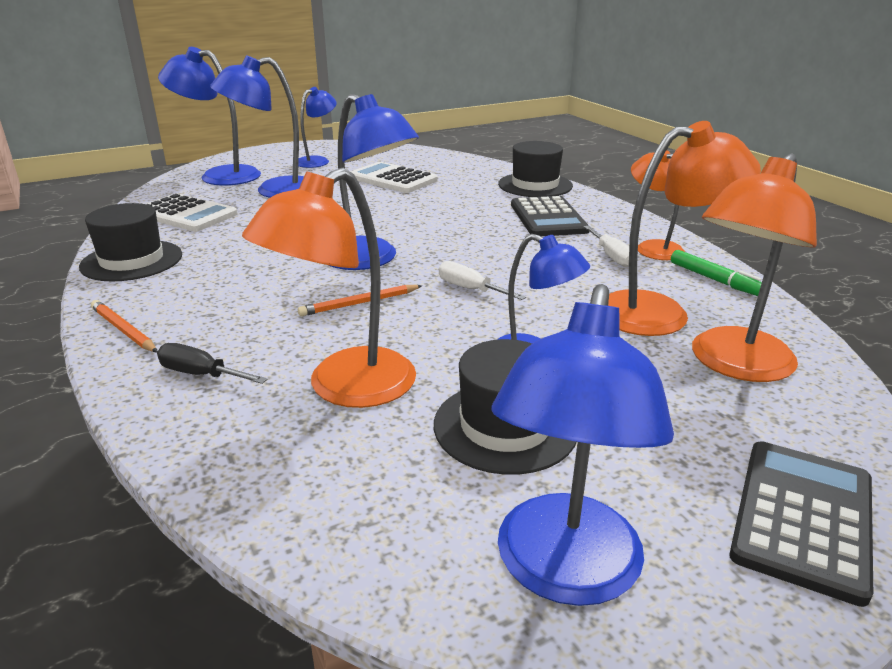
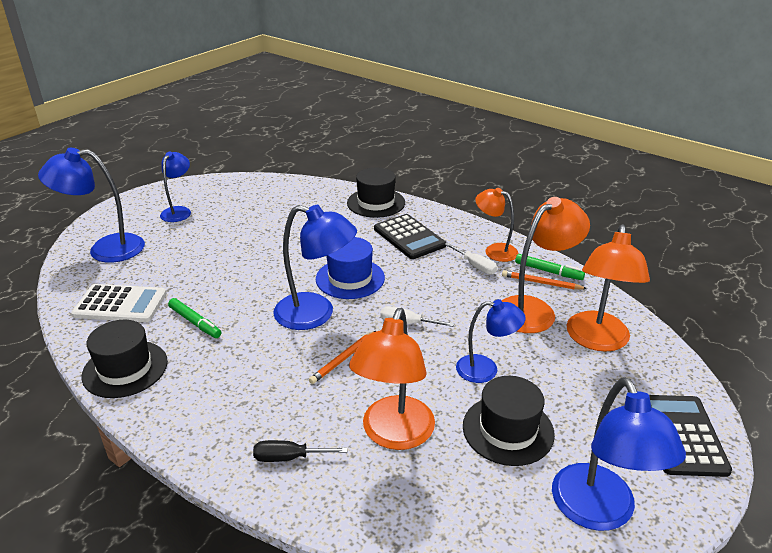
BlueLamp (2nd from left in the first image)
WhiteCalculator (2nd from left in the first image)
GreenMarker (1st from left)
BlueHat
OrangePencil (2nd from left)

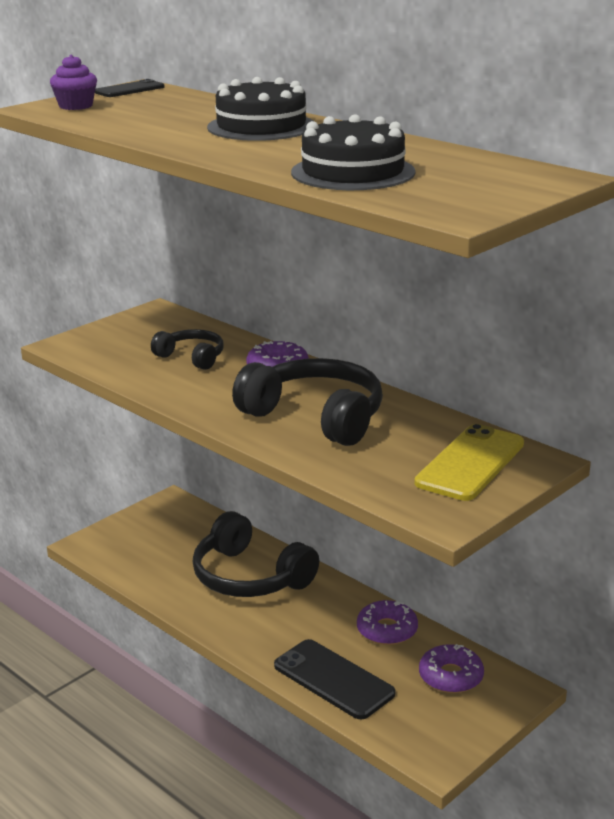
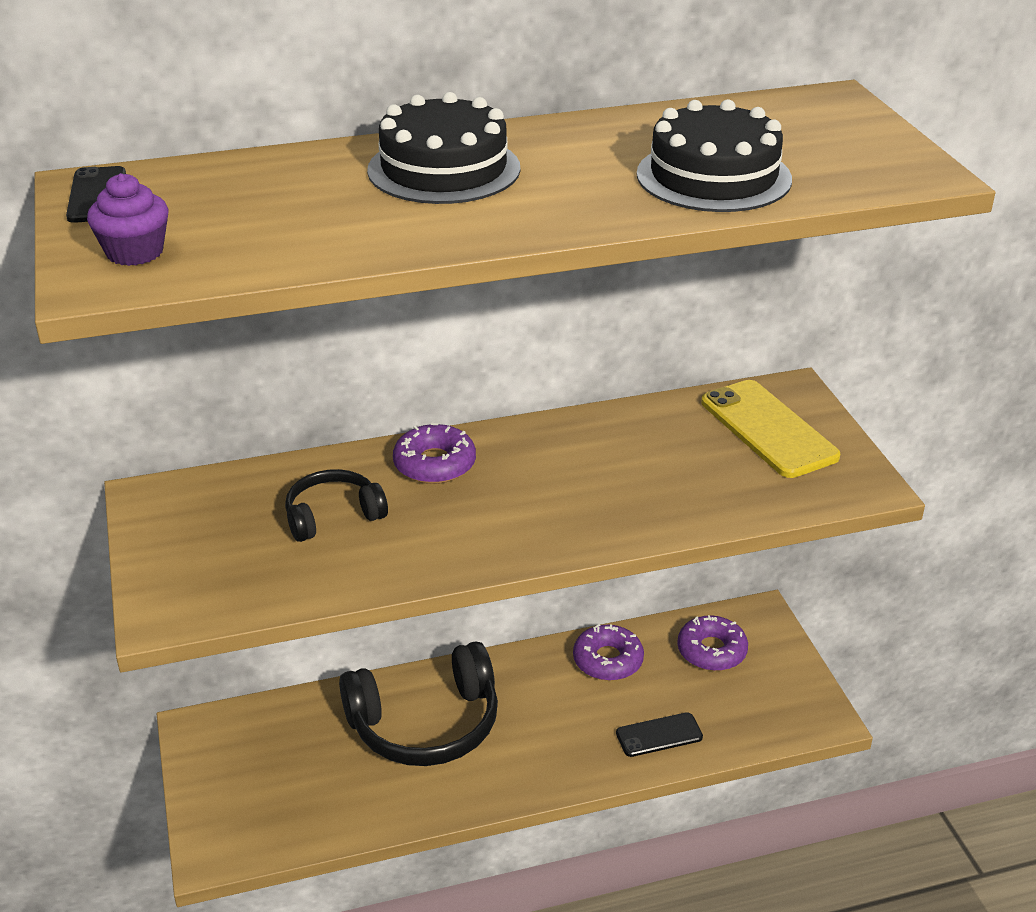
BlackHeadphones (3rd from left in the first image)
BlackPhone (2nd from left)

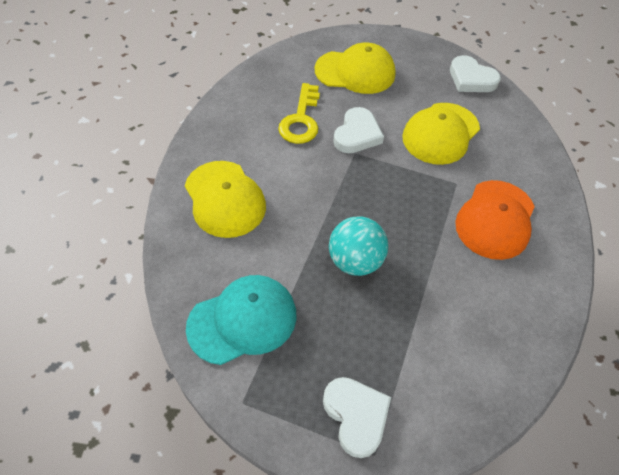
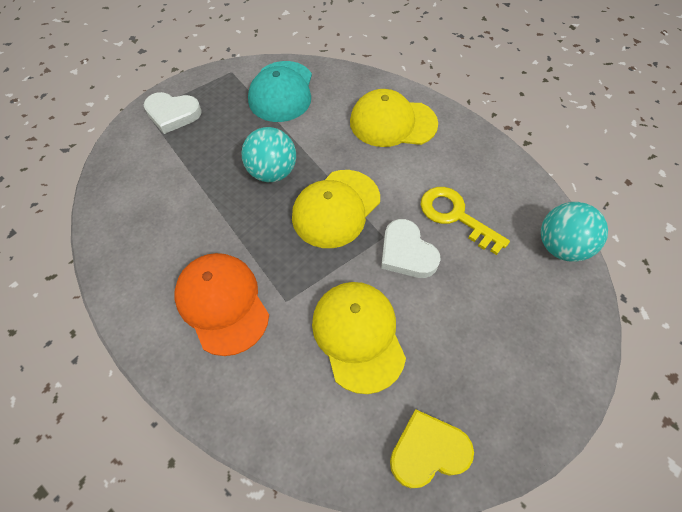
TurquoiseBall (2nd from left)
YellowCap (1st from left)
YellowHeart

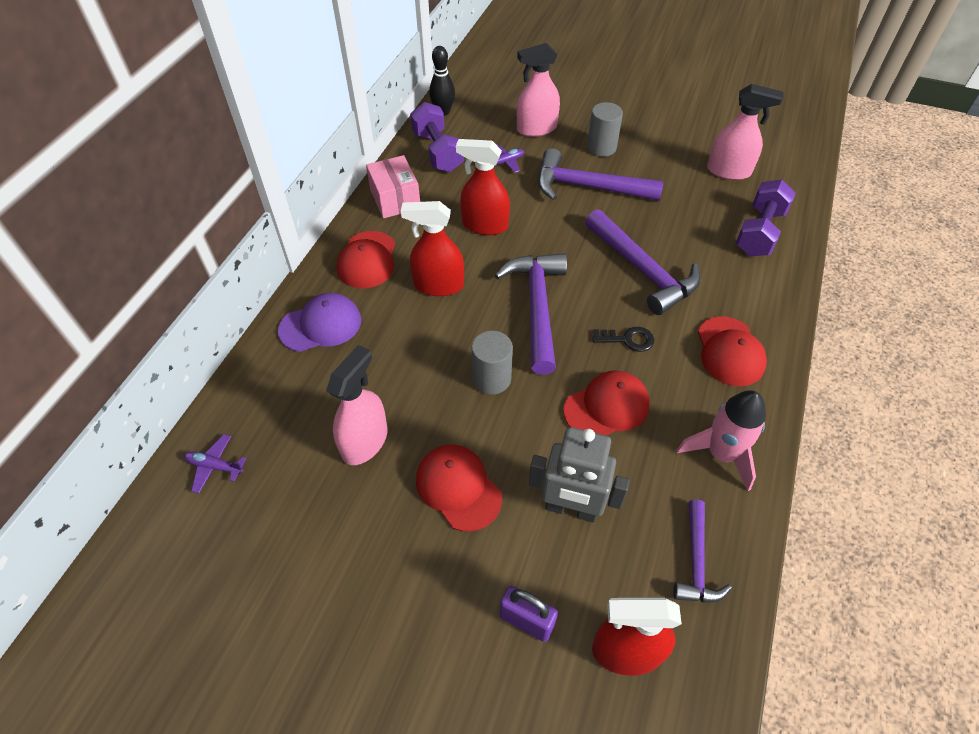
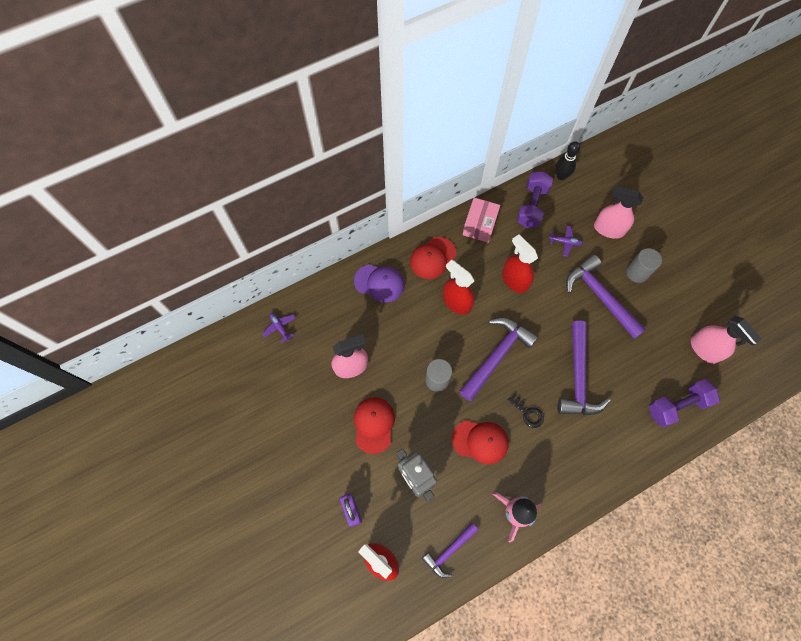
RedCap (4th from left in the first image)

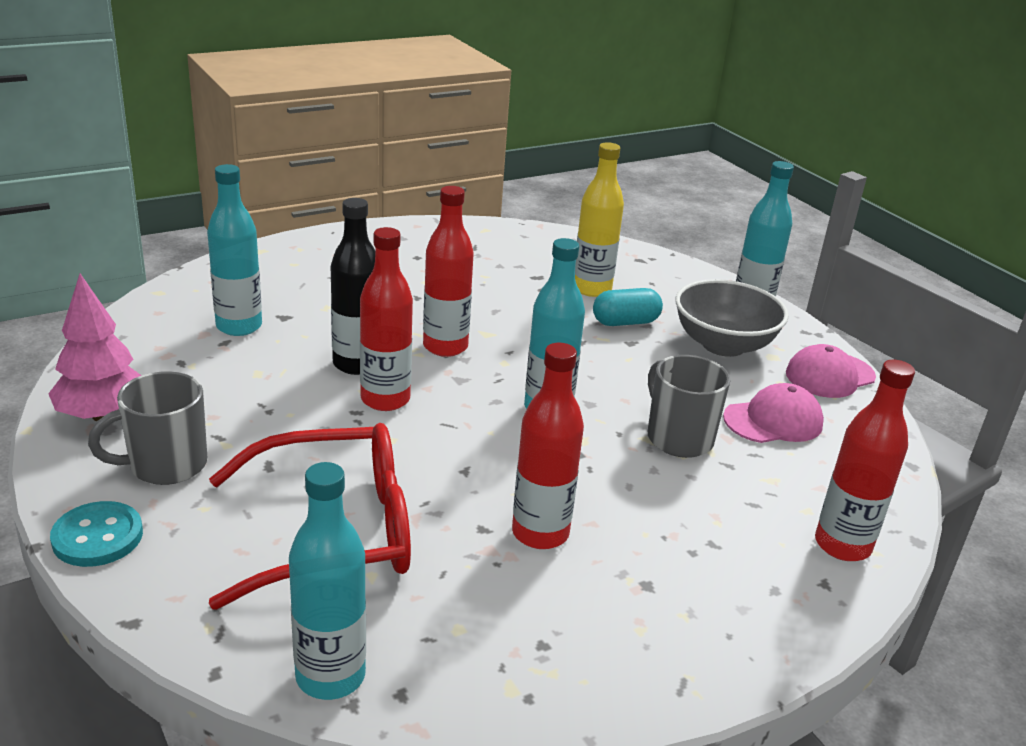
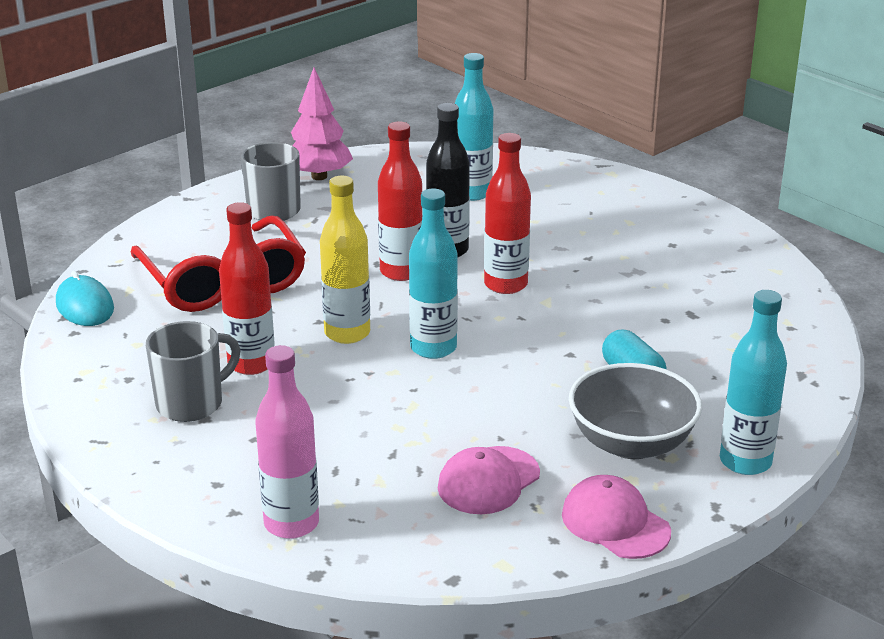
TurquoiseButton
YellowBottle
GreyMug (1st from left)
TurquoiseMouse
PinkBottle
PinkCap (1st from left)

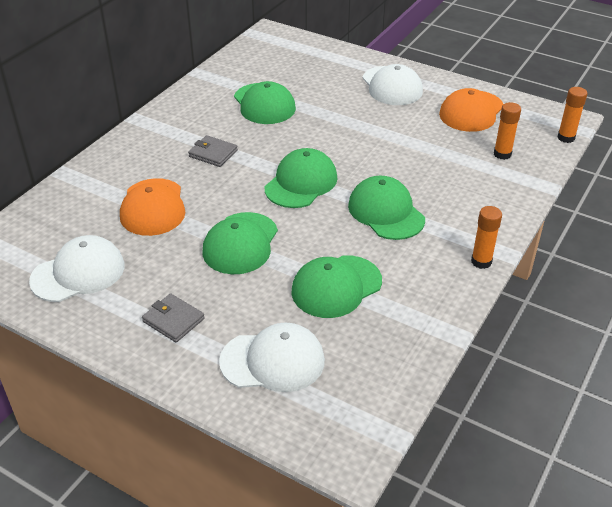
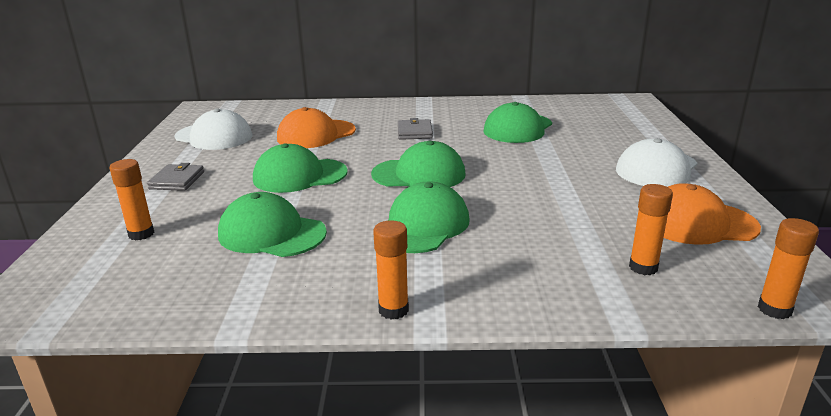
OrangeGlueStick (1st from left)

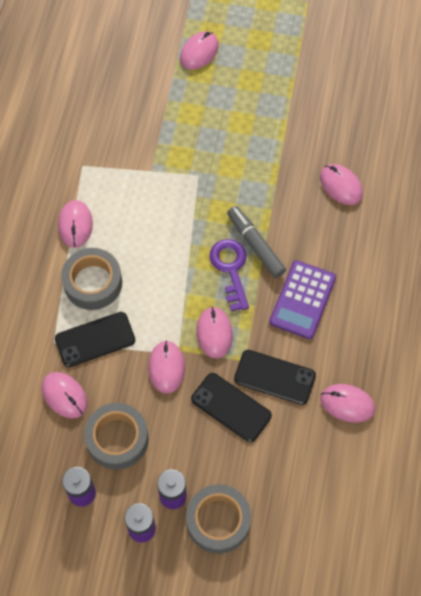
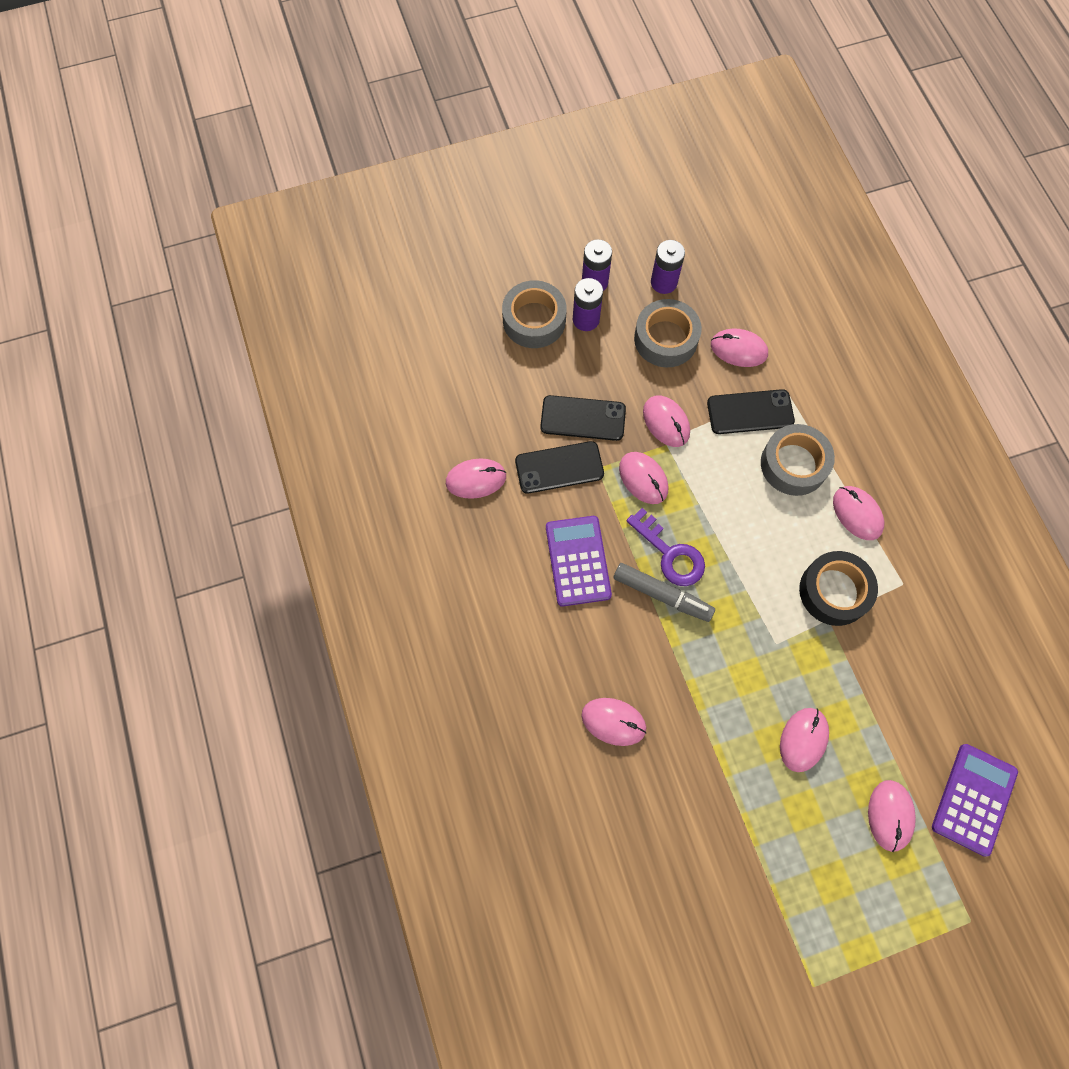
PinkMouse (6th from left)
BlackTape
PurpleCalculator (2nd from left)
BlackPhone (3rd from left)

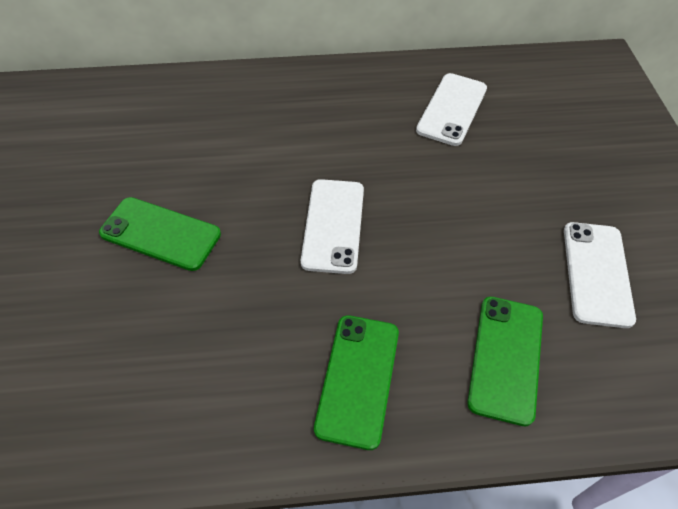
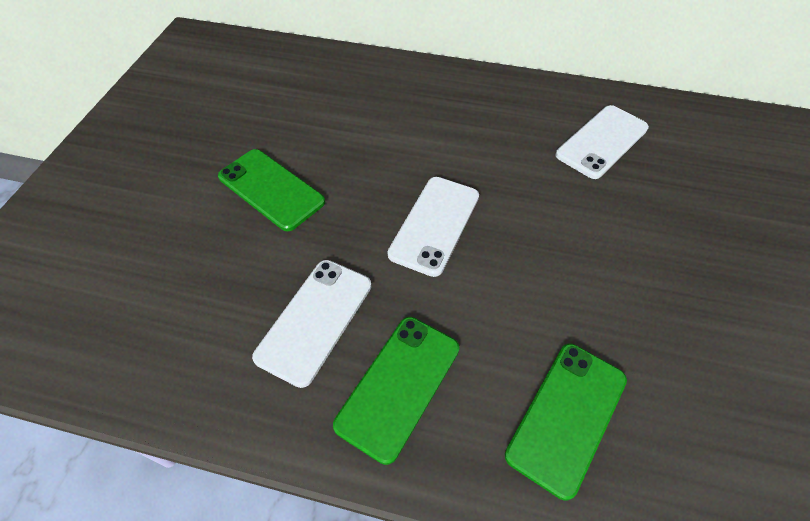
WhitePhone (1st from left)

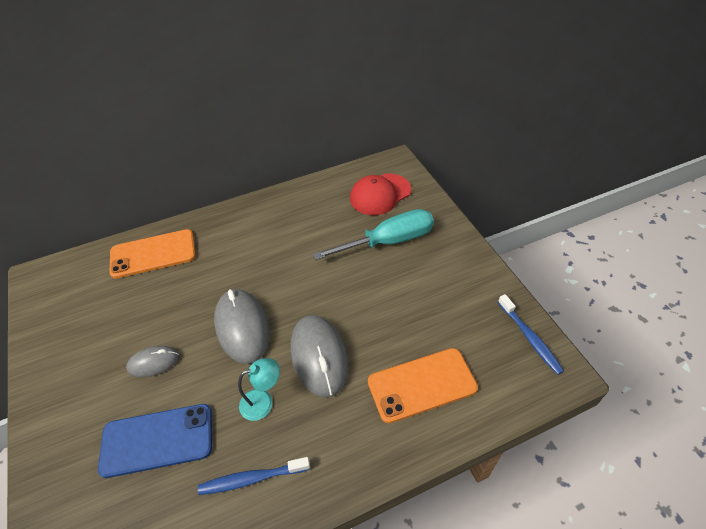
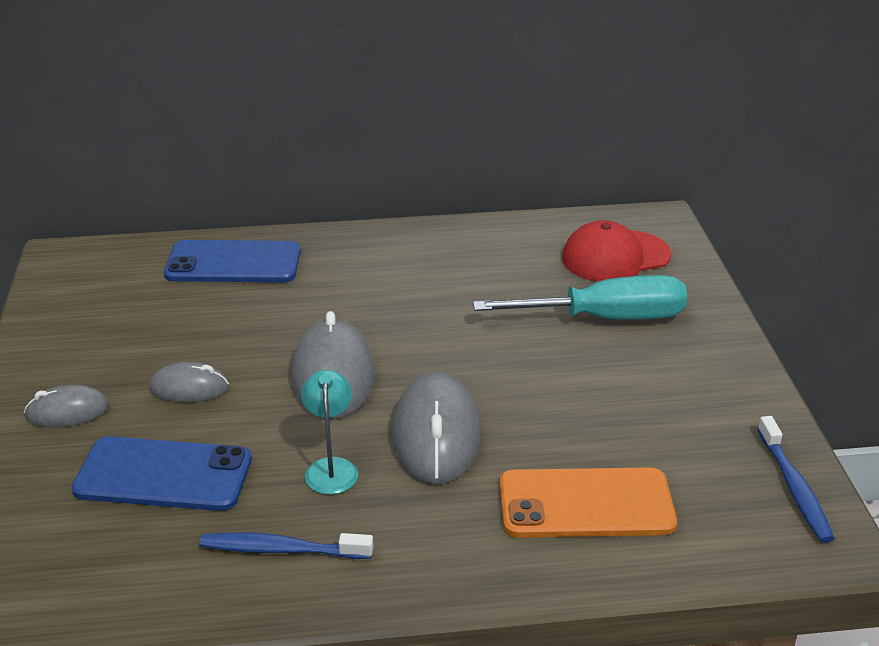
GreyMouse (1st from left)
BluePhone (2nd from left)
TurquoiseLamp

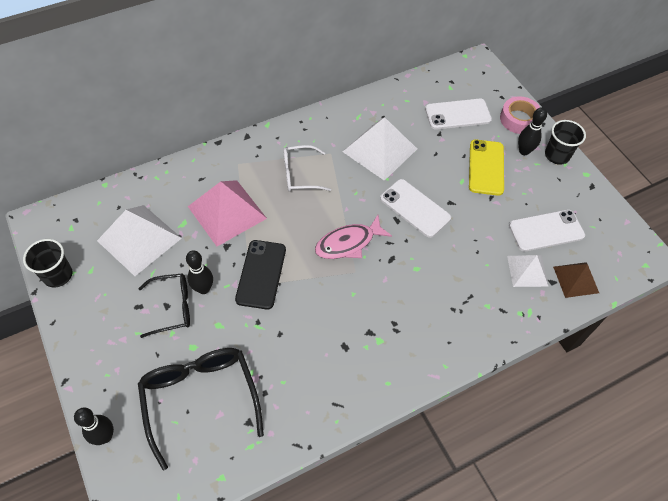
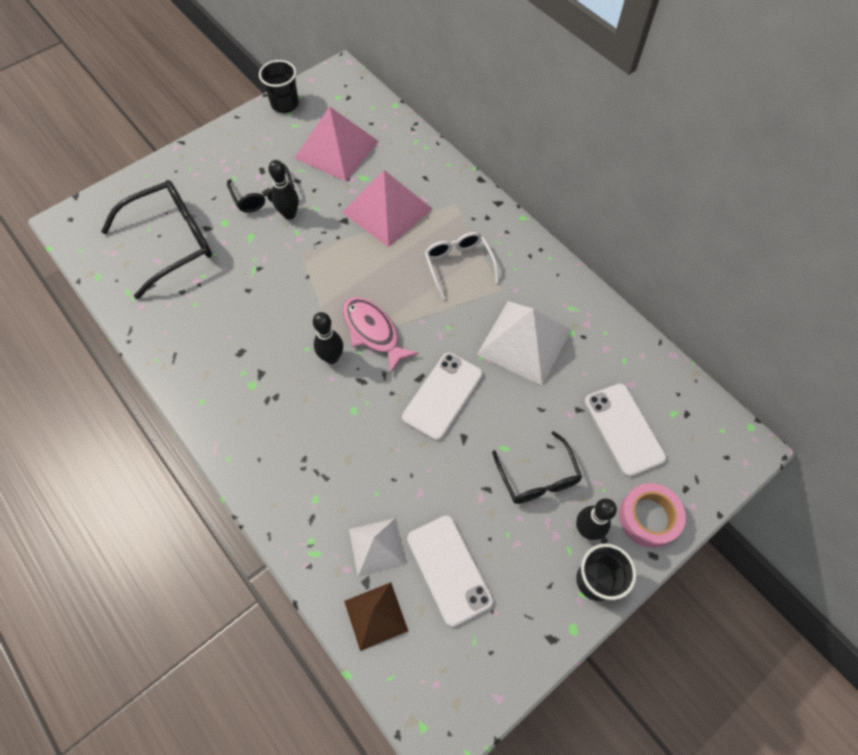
BlackPhone
BlackBowlingPin (2nd from left)
BlackGlasses (3rd from left)
PinkPyramid (1st from left)

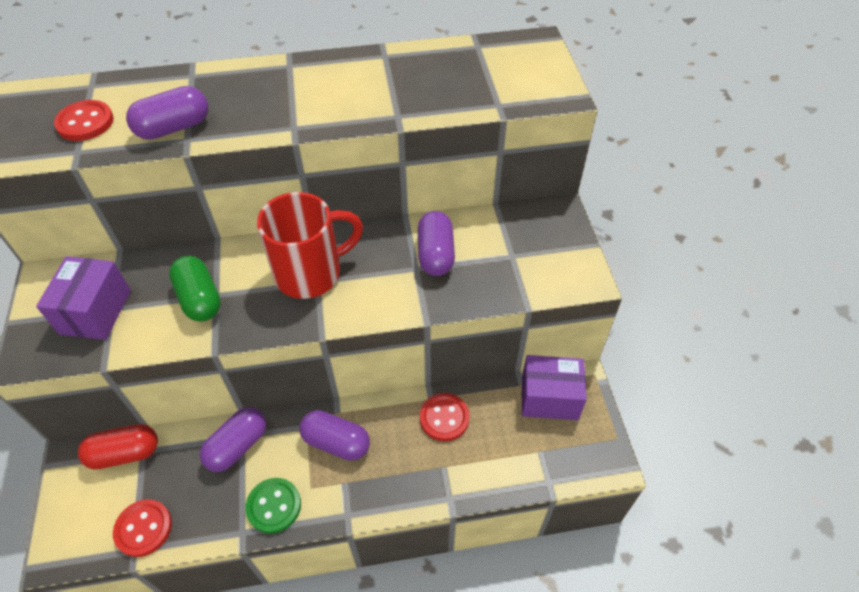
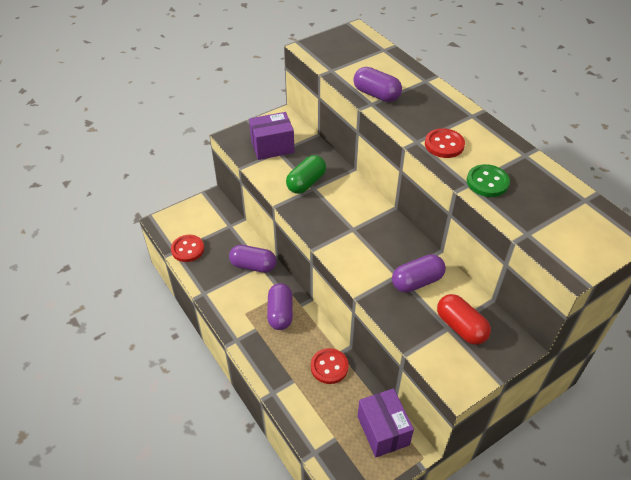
RedMug
RedButton (3rd from left)
RedCapsule
GreenButton

